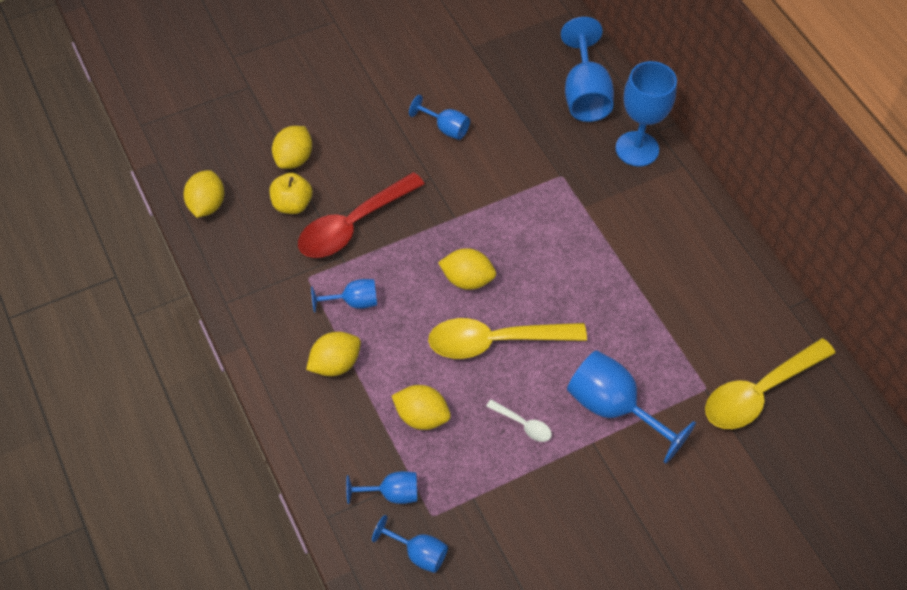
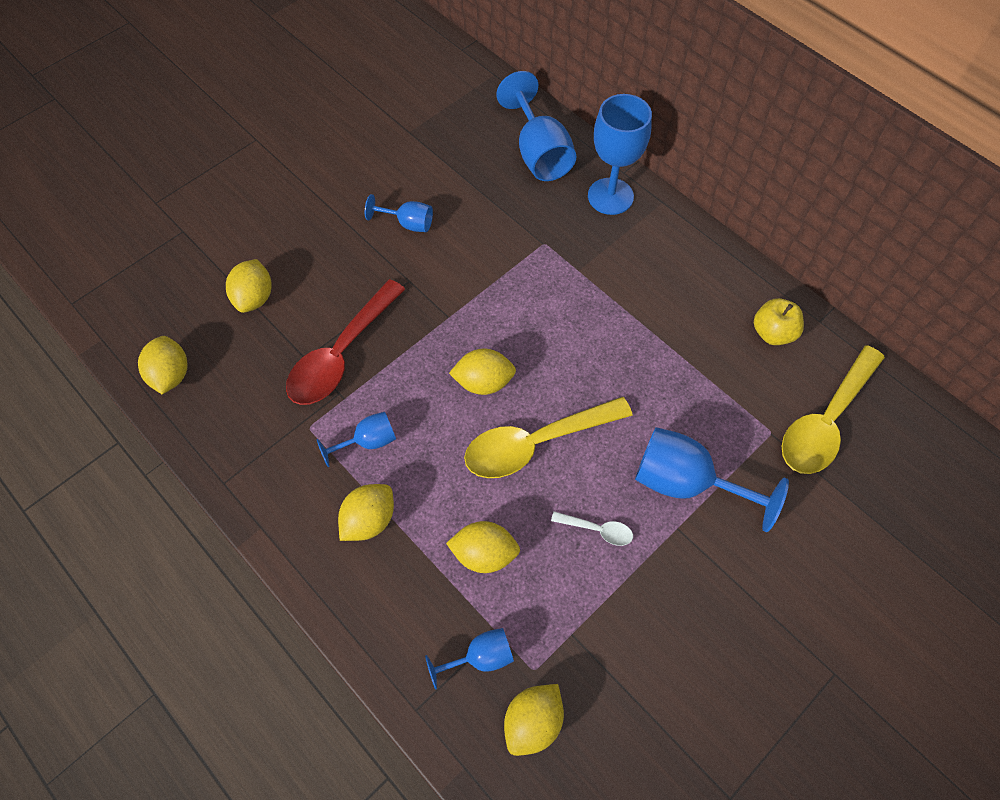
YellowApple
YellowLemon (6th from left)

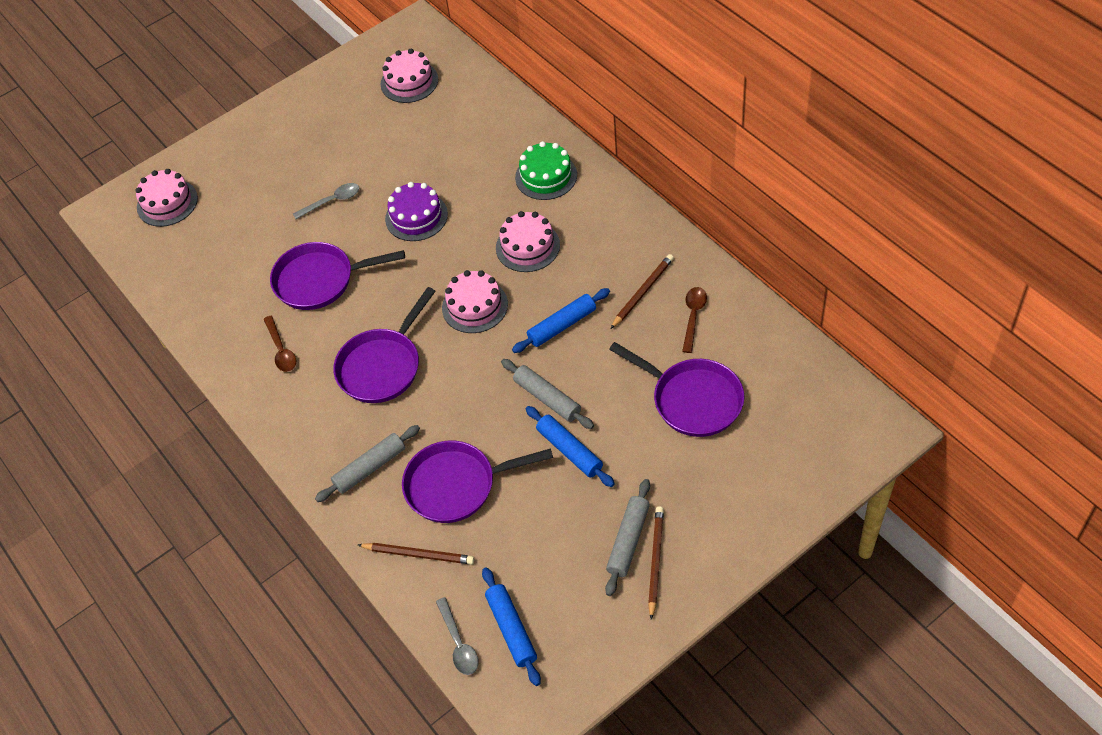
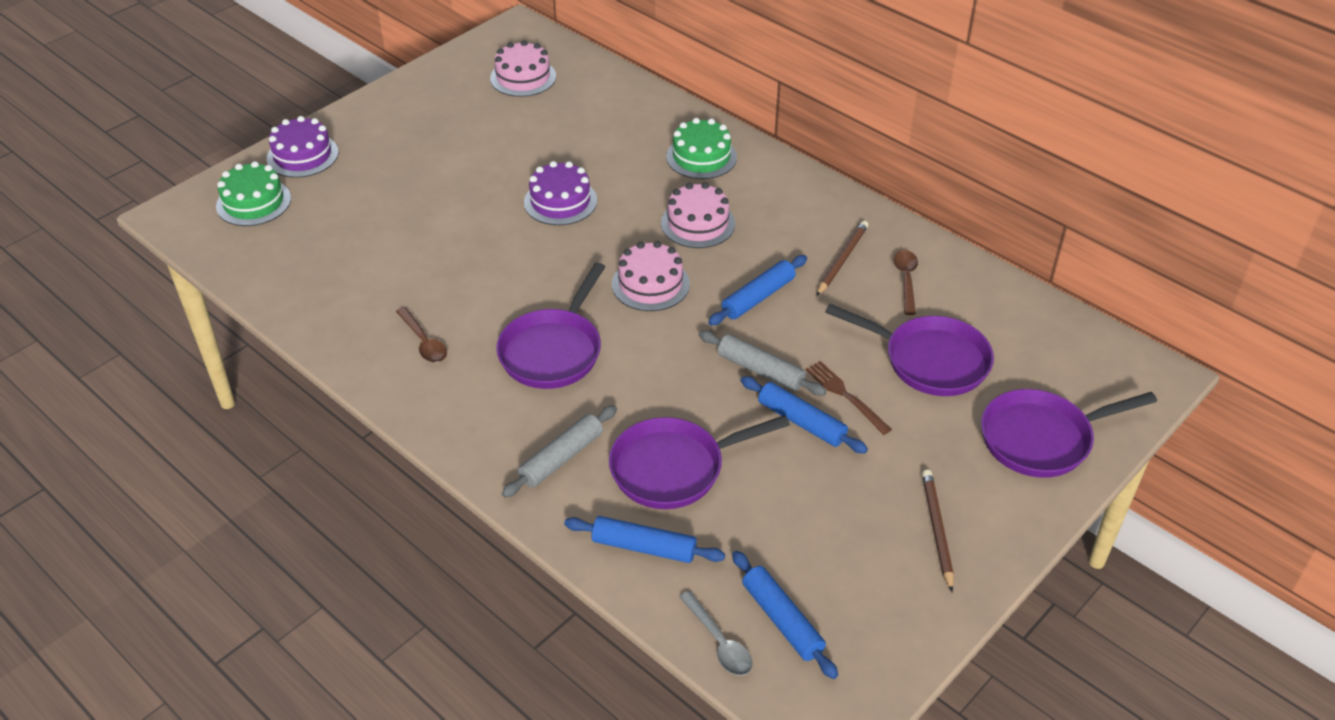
GreySpoon (1st from left in the first image)
GreyRollingPin (3rd from left in the first image)
PurpleCake (1st from left)
BrownFork
PurplePan (4th from left)
BlueRollingPin (1st from left)
GreenCake (1st from left)

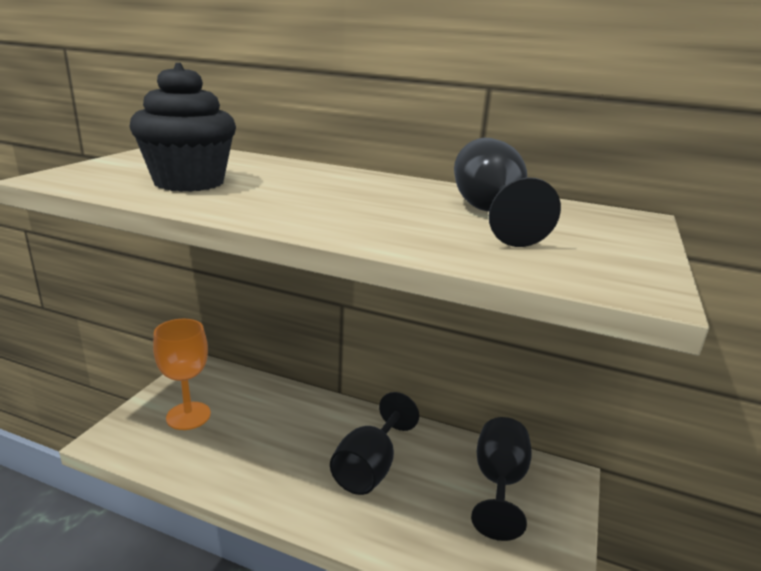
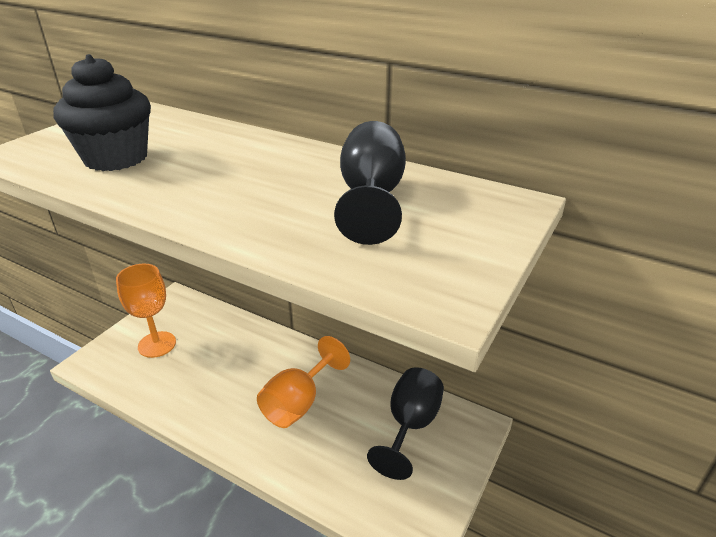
OrangeGoblet (2nd from left)

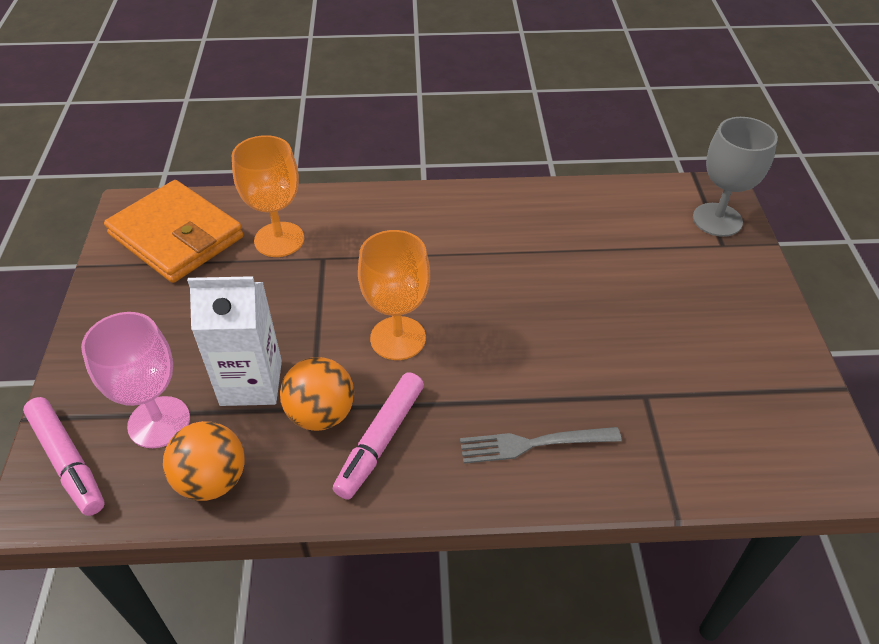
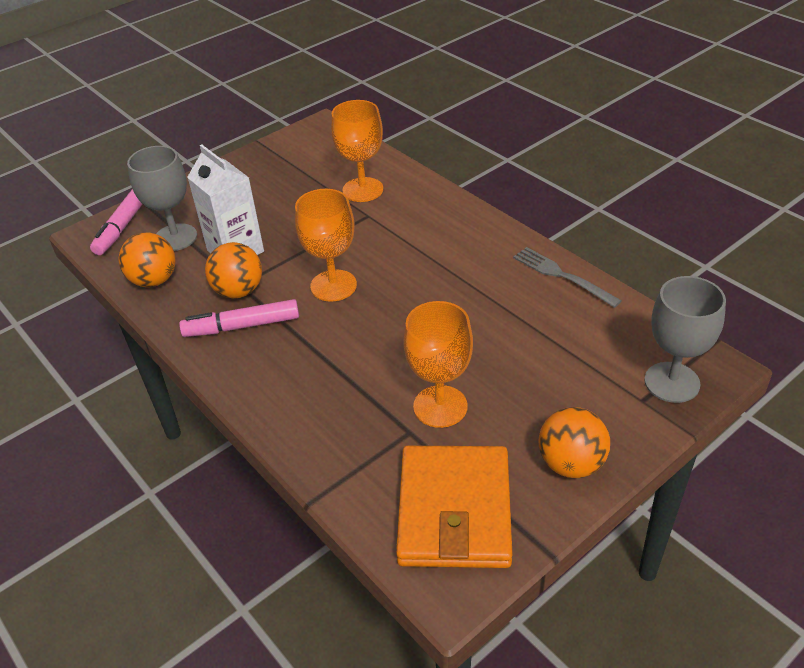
OrangeGoblet (3rd from left)
OrangeBall (3rd from left)
OrangeWallet
GreyFork
GreyGoblet (1st from left)

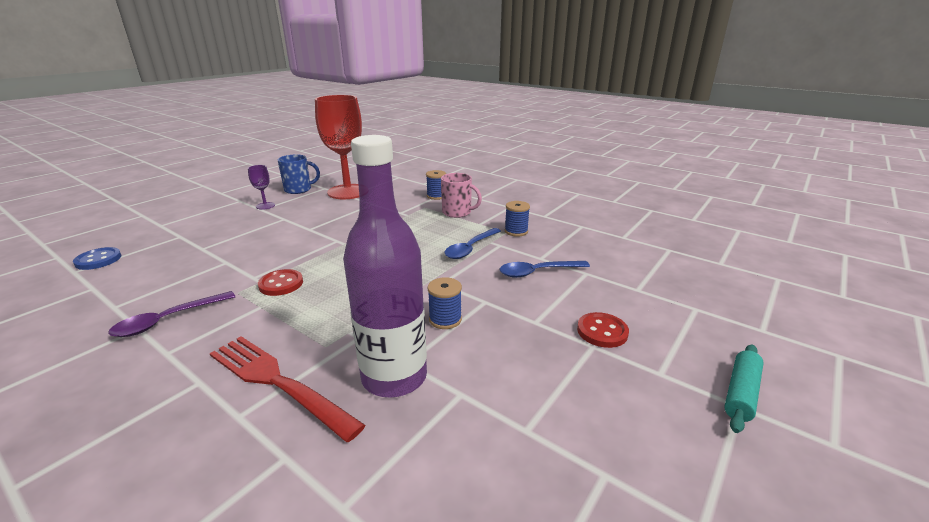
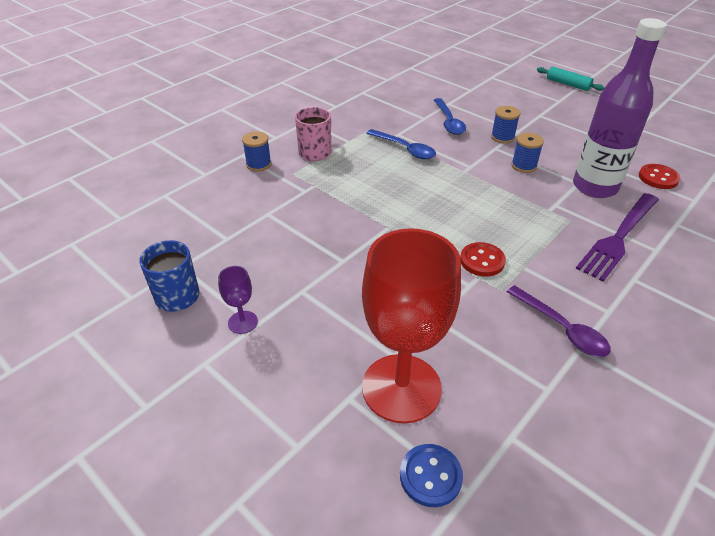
RedGoblet
BlueSpool (2nd from left)
RedButton (2nd from left)
PurpleFork

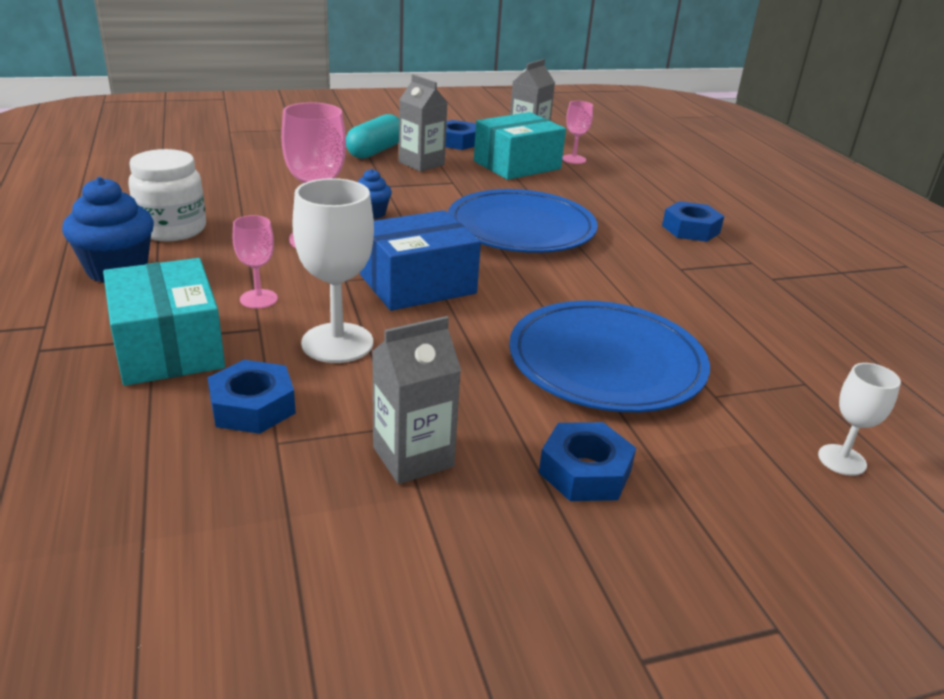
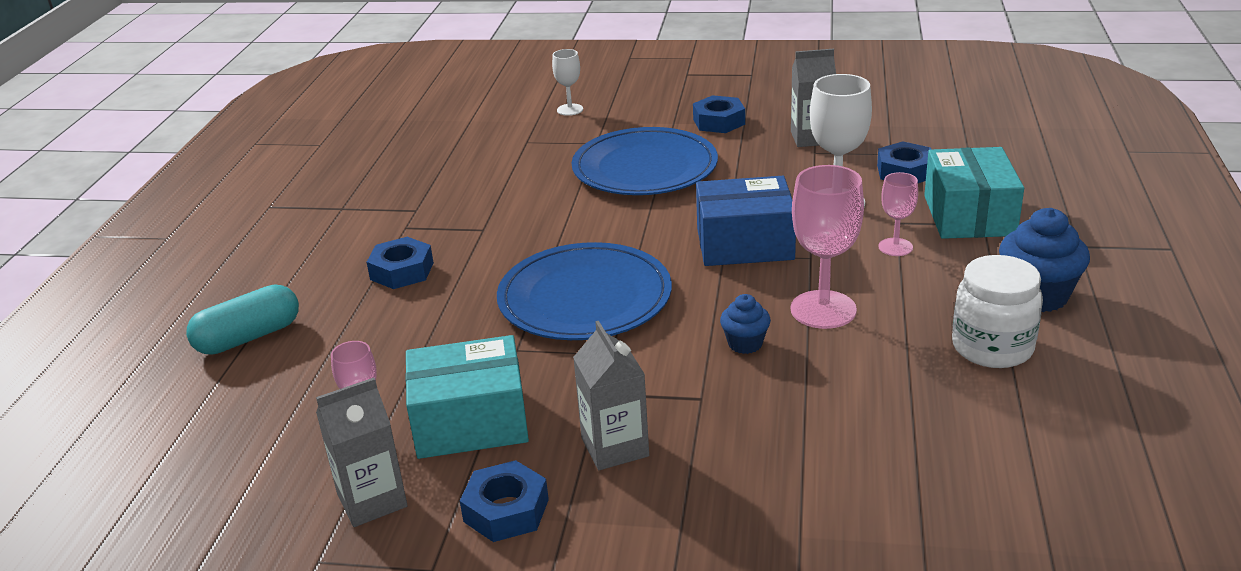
TurquoiseCapsule

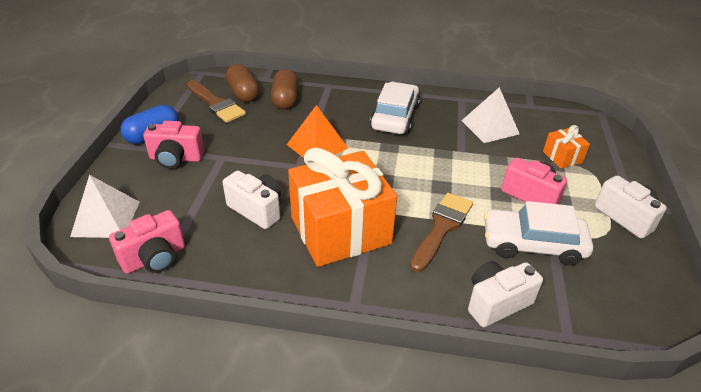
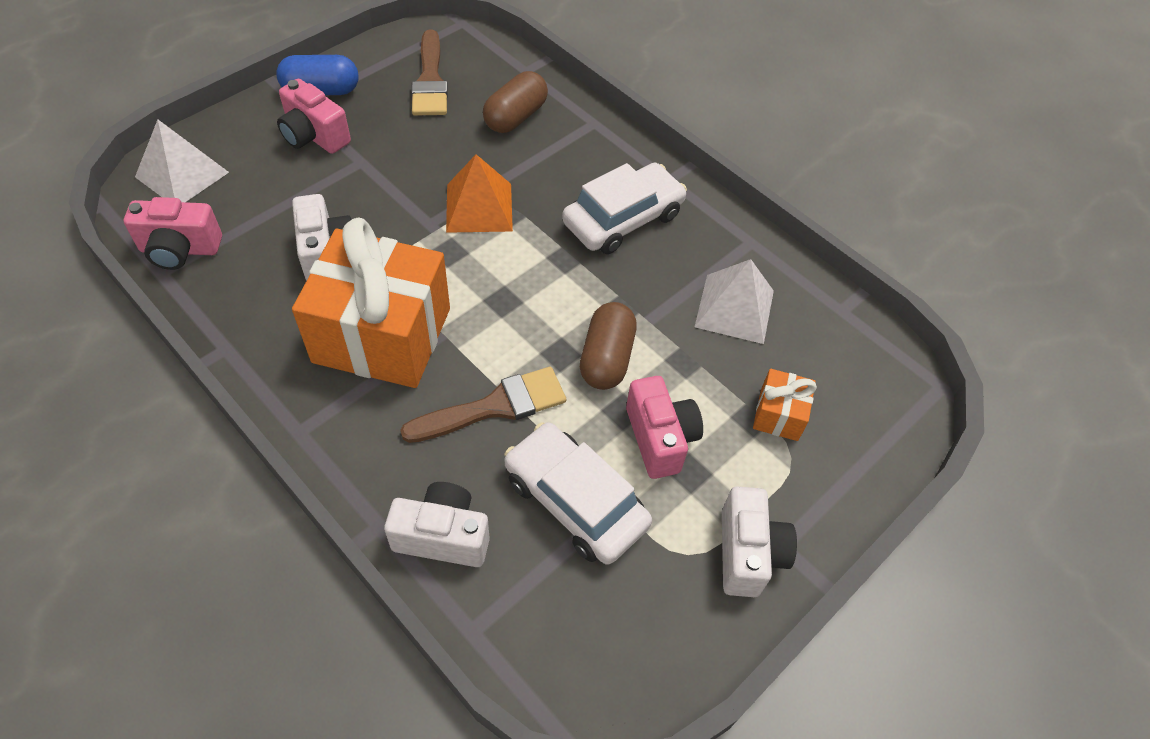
BrownCapsule (2nd from left)

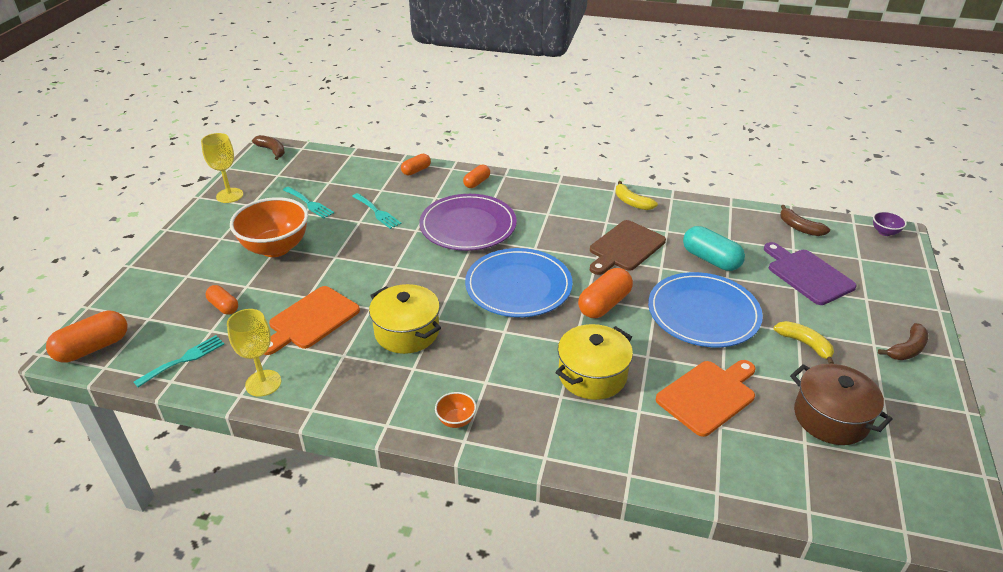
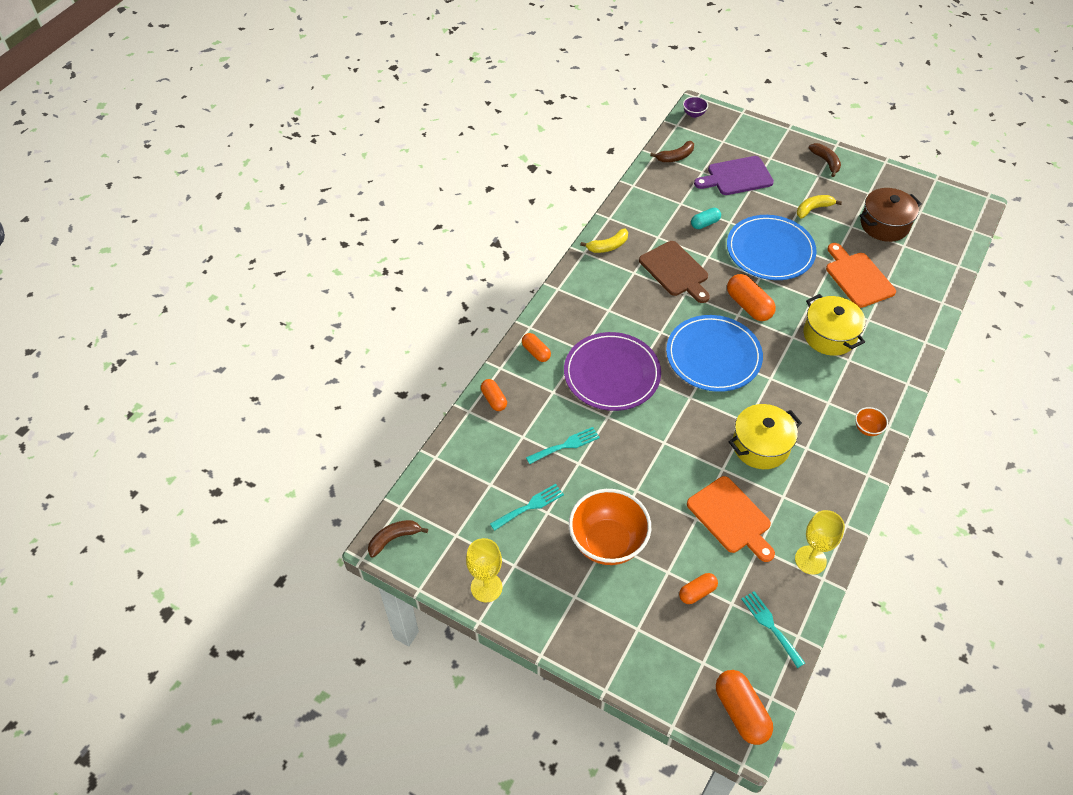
TurquoiseCapsule

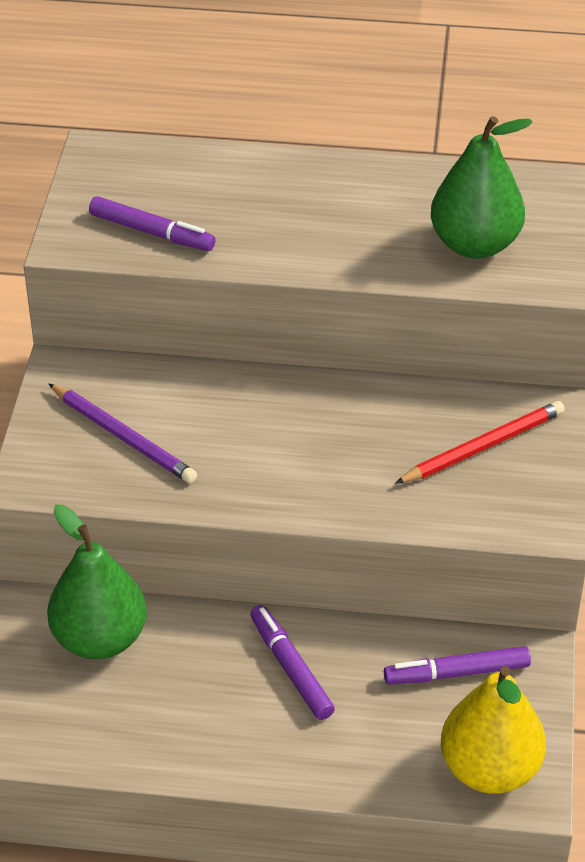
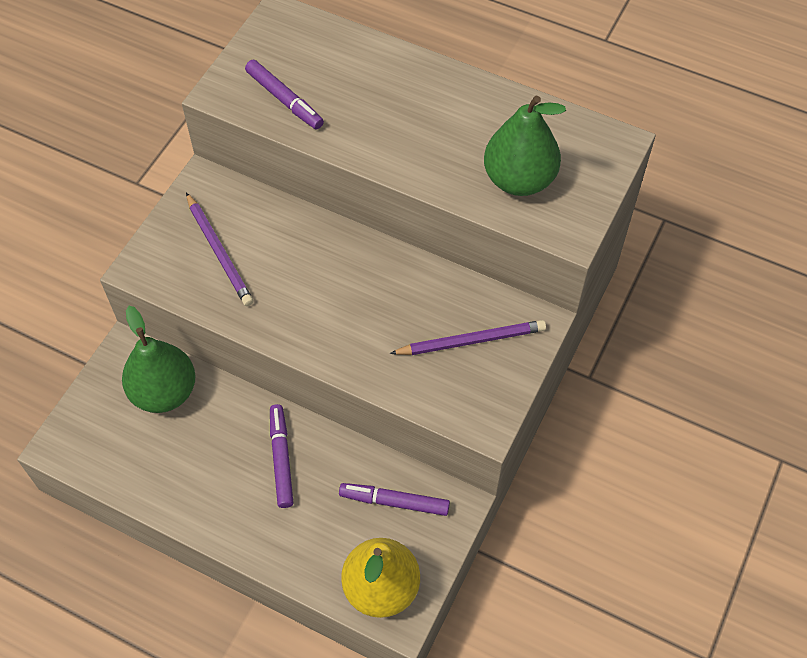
PurplePencil (2nd from left)

